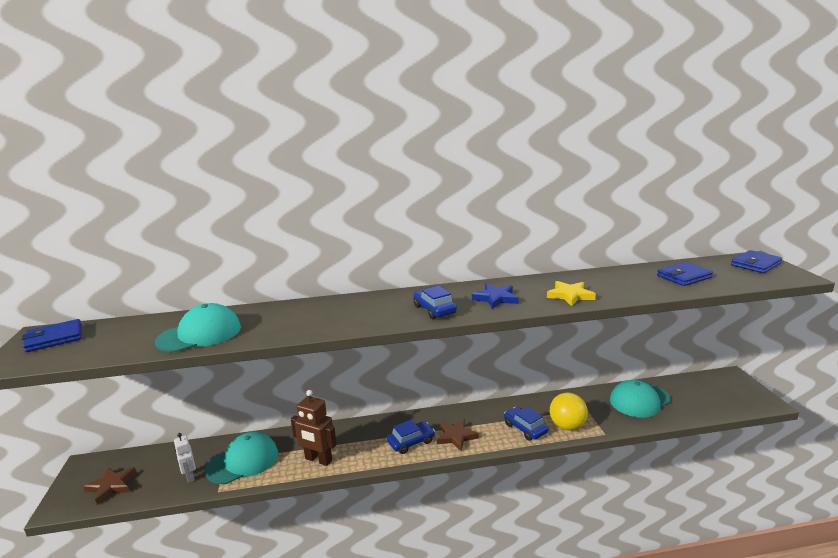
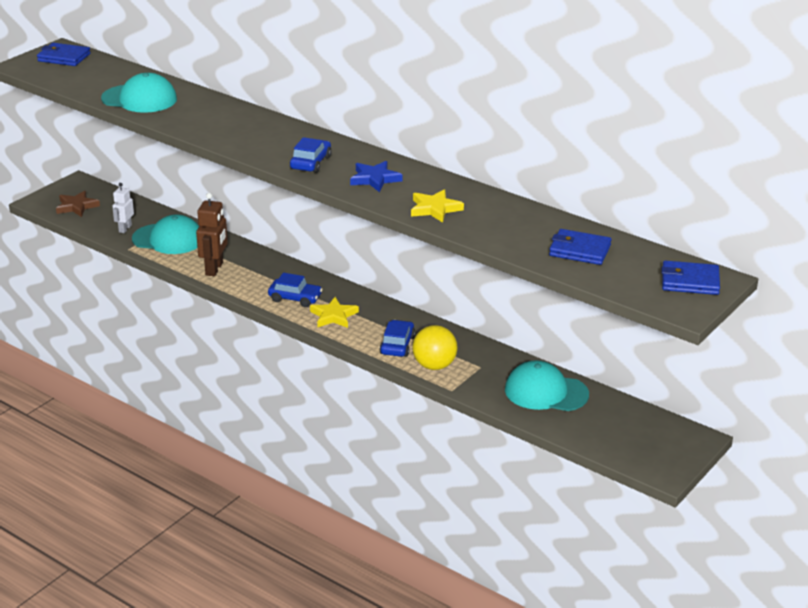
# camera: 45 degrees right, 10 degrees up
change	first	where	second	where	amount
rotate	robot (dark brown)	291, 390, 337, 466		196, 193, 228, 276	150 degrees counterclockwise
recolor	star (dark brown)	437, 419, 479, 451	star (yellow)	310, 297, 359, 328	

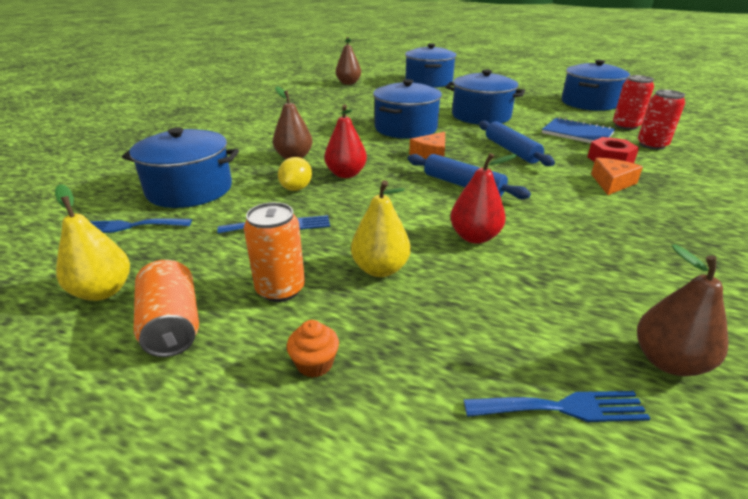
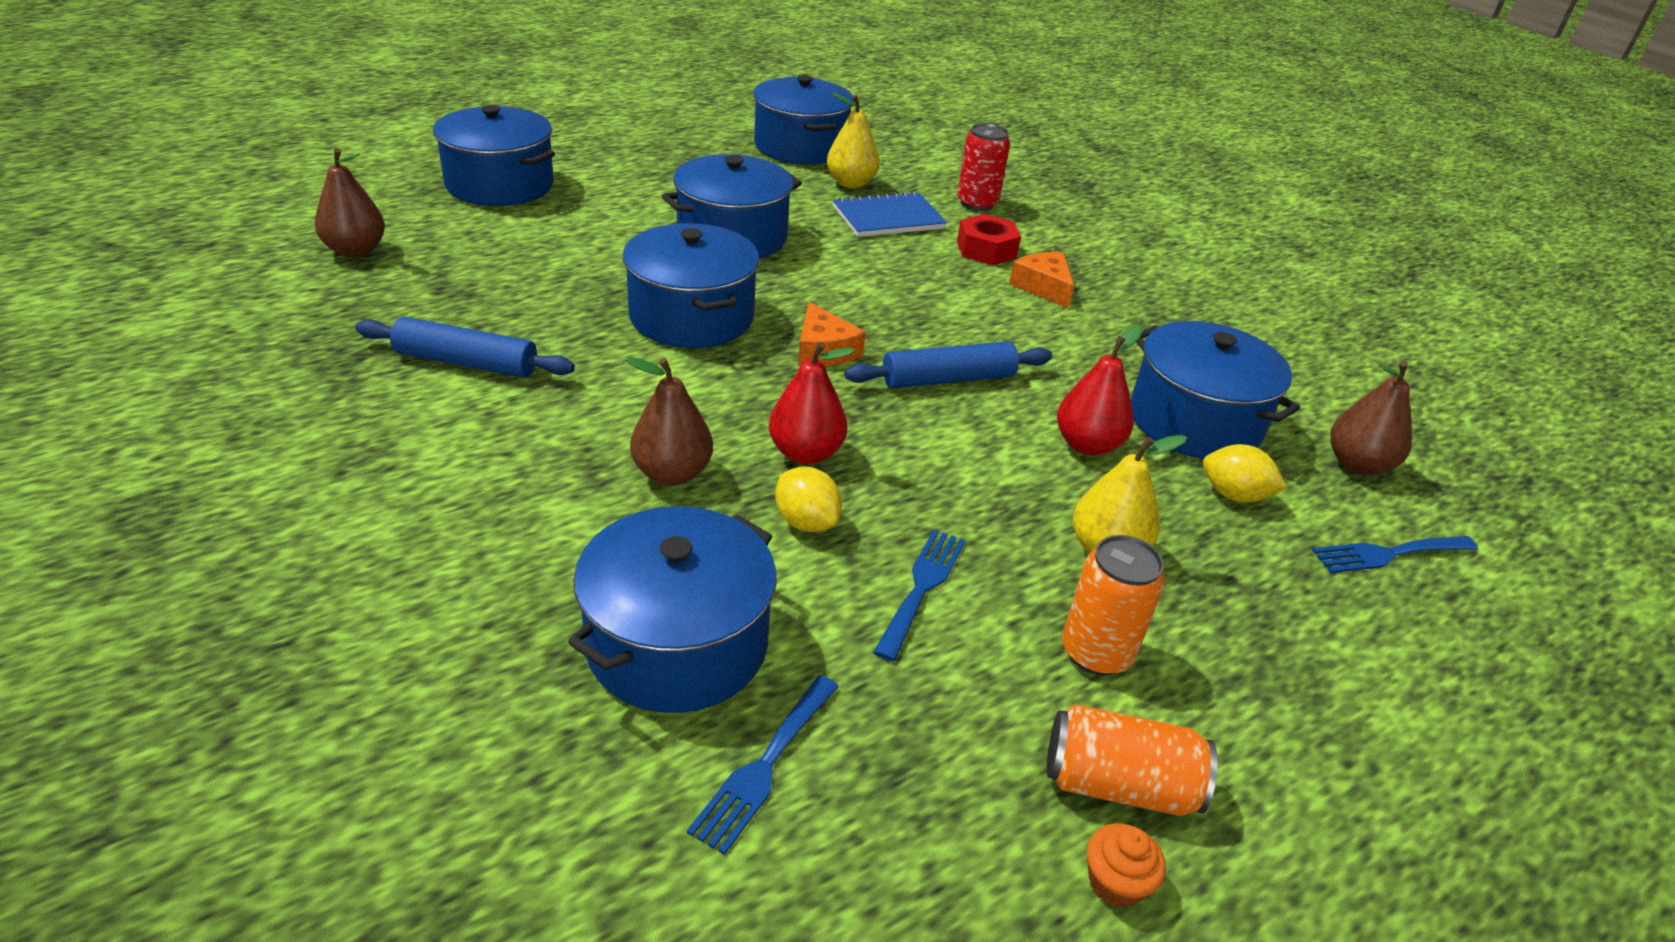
# camera: 60 degrees left, 5 degrees up
change	first	where	second	where	amount
delete	tin (red)	613, 75, 654, 130			
move	rolling pin (cobalt)	479, 121, 555, 166		355, 316, 575, 378	
move	toy pear (yellow)	55, 184, 130, 301		827, 92, 880, 188	
move	fairy cake (orange-coloured)	287, 320, 339, 378		1087, 823, 1166, 908	
rotate	fork (cobalt)	463, 391, 650, 422		1312, 536, 1478, 573	135 degrees counterclockwise
insert			cooking pot (cobalt)	1131, 321, 1300, 459	
insert			citrus fruit (yellow)	1203, 444, 1287, 503	

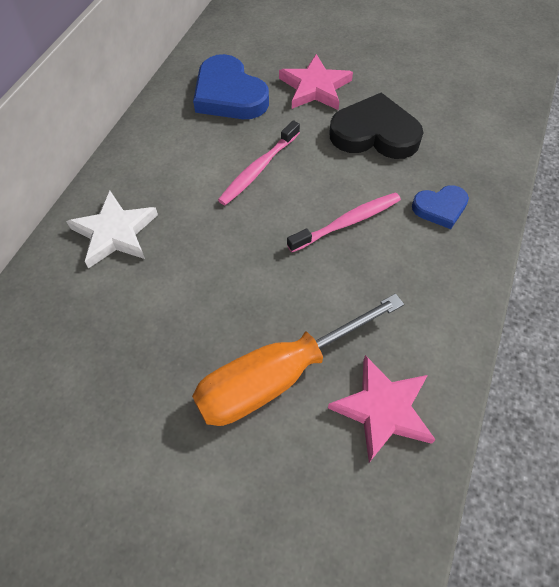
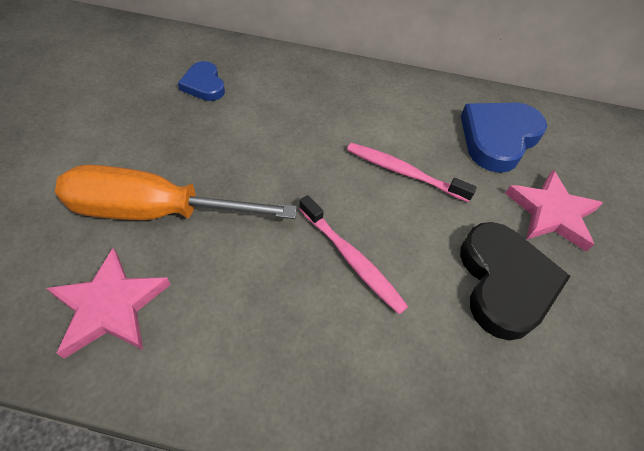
# camera: 75 degrees right, 5 degrees down
change	first	where	second	where	amount
move	love heart (cobalt)	412, 185, 469, 229		178, 61, 225, 101	
delete	star (white)	66, 191, 158, 269			
rotate	flat screwdriver (orange-coloured)	192, 293, 404, 426		55, 165, 297, 220	45 degrees counterclockwise

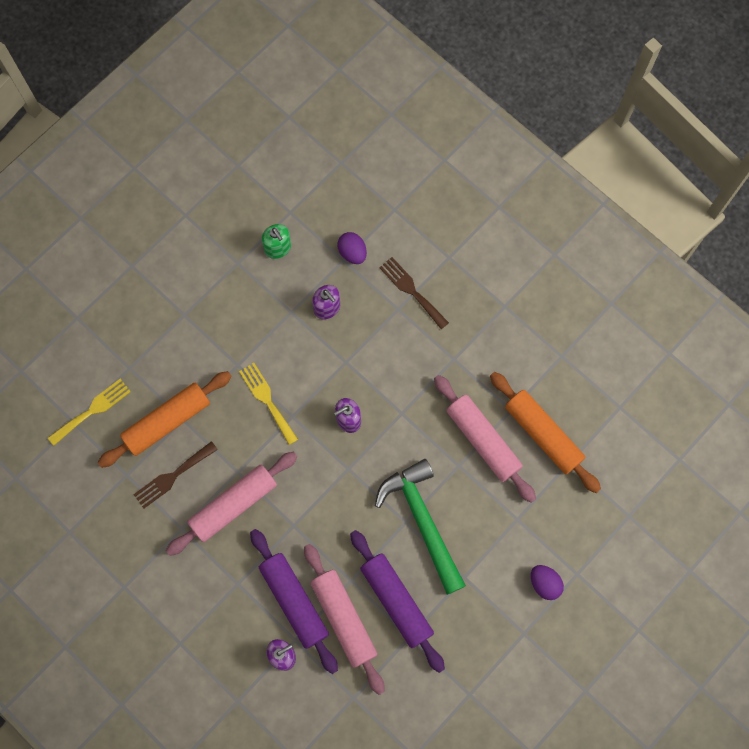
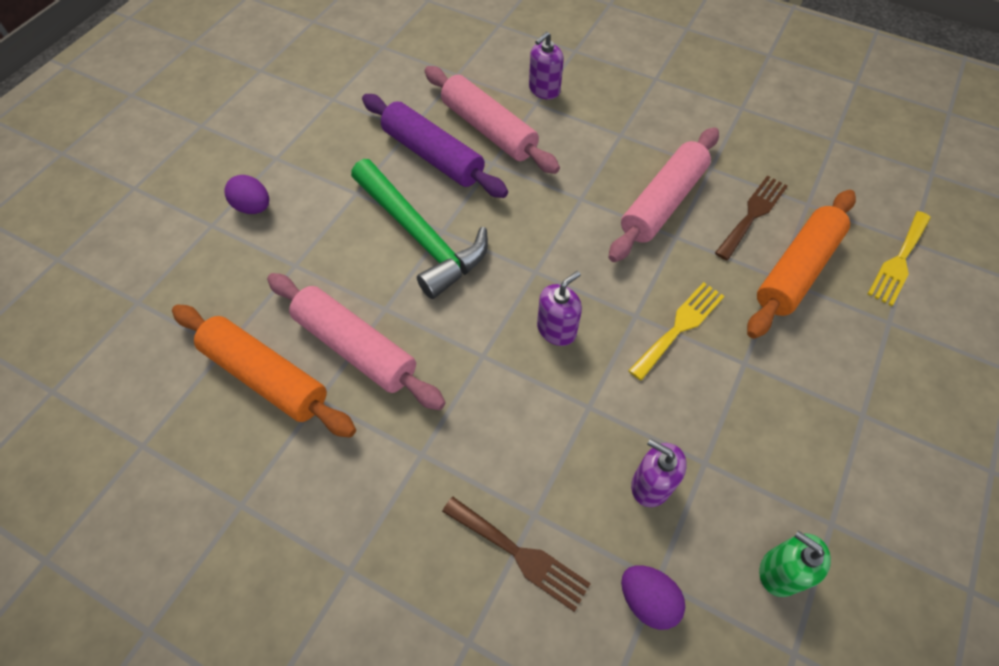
# camera: 165 degrees right, 15 degrees down
change	first	where	second	where	amount
rotate	fork (yellow)	239, 363, 298, 445		628, 282, 724, 381	90 degrees counterclockwise
delete	rolling pin (purple)	250, 529, 338, 674			

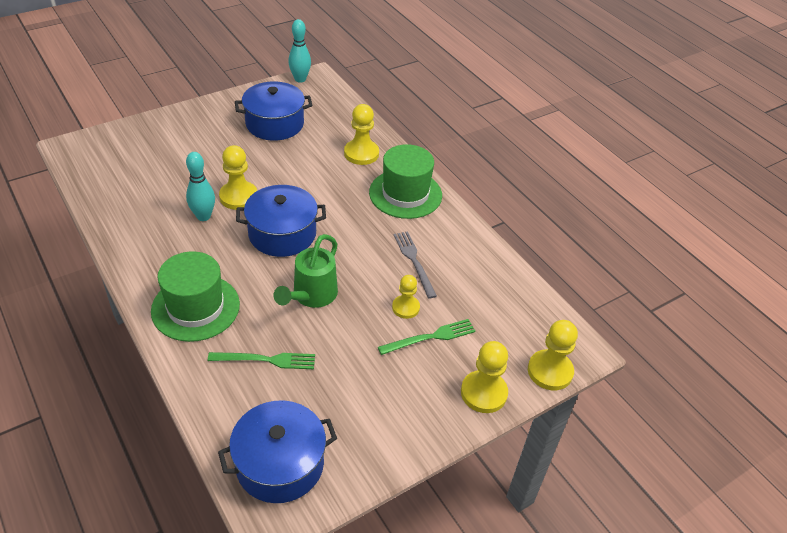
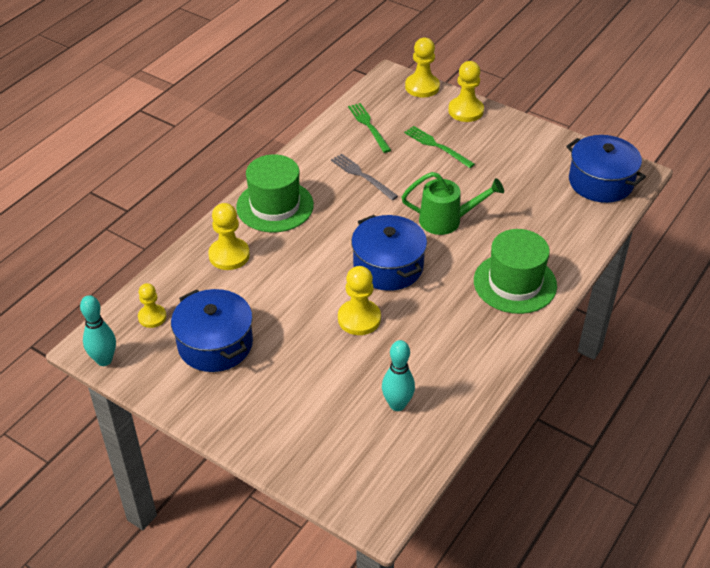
# camera: 110 degrees left, 0 degrees up
change	first	where	second	where	amount
move	bowling pin (teal)	186, 152, 215, 221		382, 340, 415, 411	
rotate	fork (grey)	394, 231, 437, 299		331, 153, 398, 200	90 degrees clockwise
move	game pawn (yellow)	392, 275, 420, 319		138, 283, 166, 328	
move	fork (emerald)	208, 352, 315, 369		348, 103, 391, 153	

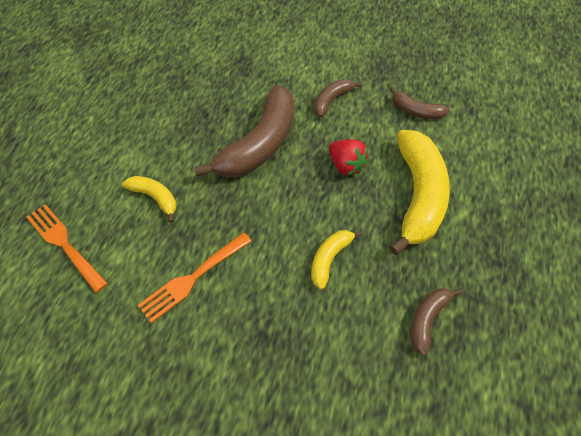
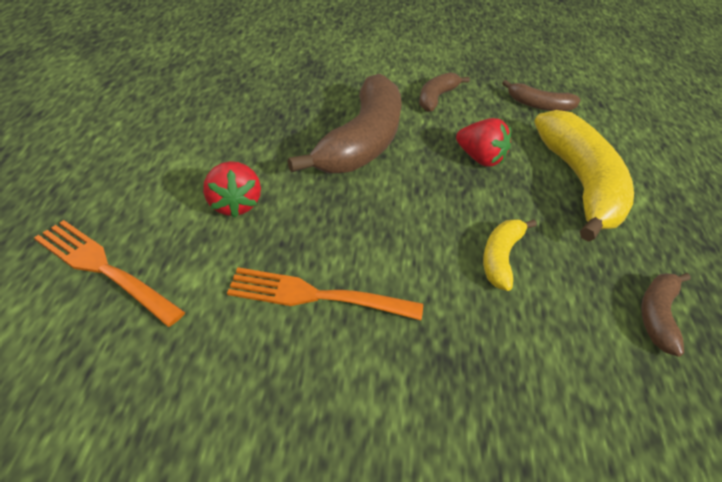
# camera: 15 degrees left, 15 degrees down
change	first	where	second	where	amount
replace	toy banana (yellow)	122, 176, 177, 223	strawberry (red)	203, 161, 261, 218	
rotate	fork (orange-coloured)	138, 232, 252, 323		227, 267, 423, 320	60 degrees clockwise

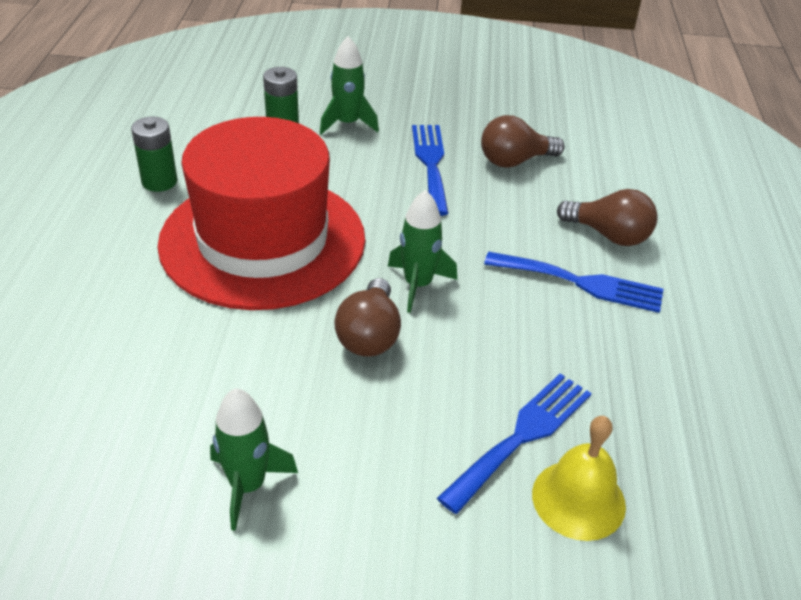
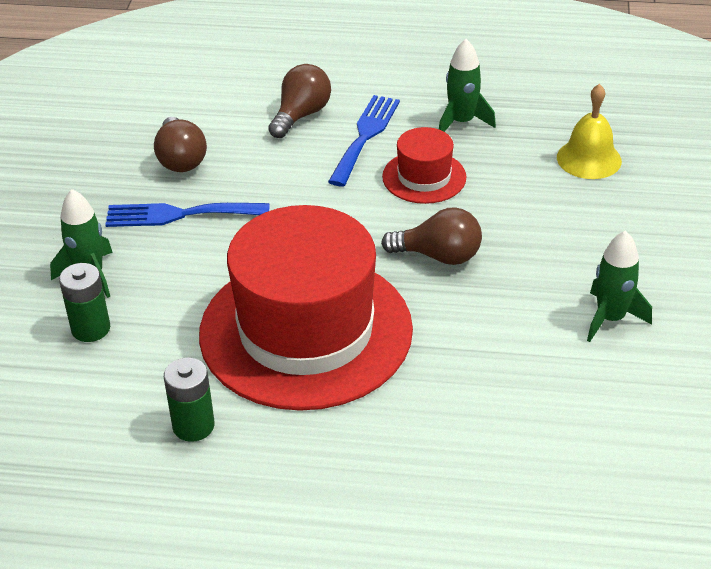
# camera: 85 degrees left, 0 degrees up
change	first	where	second	where	amount
move	spaceship (emerald)	388, 190, 457, 313		439, 39, 496, 132	
delete	fork (cobalt)	437, 374, 591, 514			
insert			hat (red)	382, 127, 467, 204	

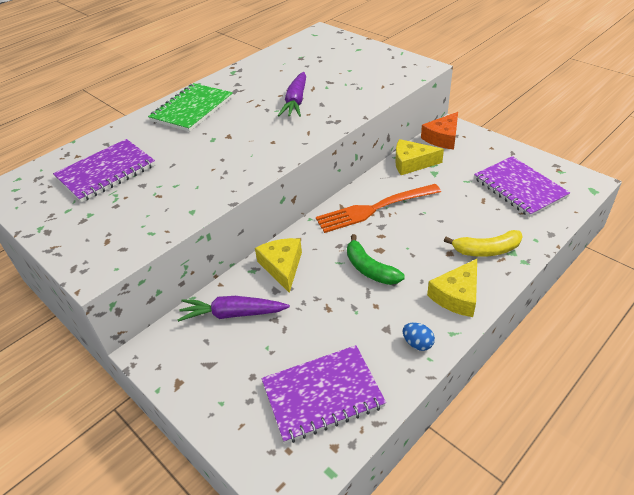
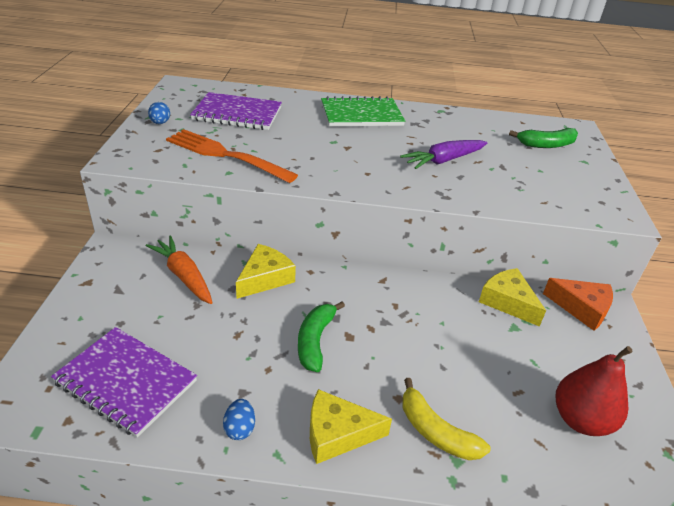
# camera: 45 degrees right, 5 degrees down
change	first	where	second	where	amount
rotate	cheese (orange-coloured)	421, 112, 458, 150		543, 278, 613, 331	150 degrees counterclockwise
replace	notepad (purple)	474, 156, 570, 217	toy pear (red)	556, 346, 633, 436	
move	fork (orange-coloured)	316, 184, 441, 233		166, 129, 298, 183	
recolor	toy carrot (purple)	177, 296, 290, 322	toy carrot (orange-coloured)	146, 236, 213, 304	
insert			toy egg (cobalt)	148, 102, 170, 124	
insert			toy banana (emerald)	509, 128, 578, 148	

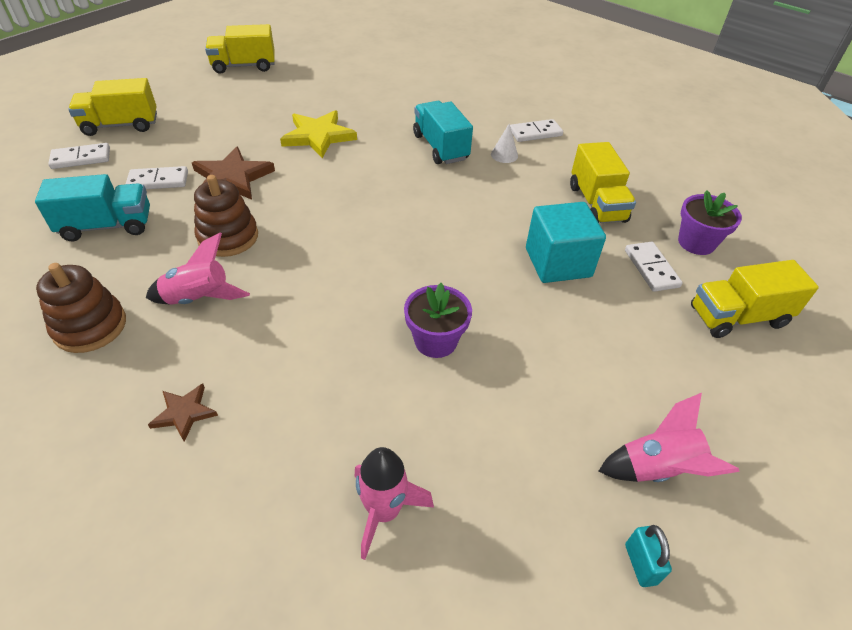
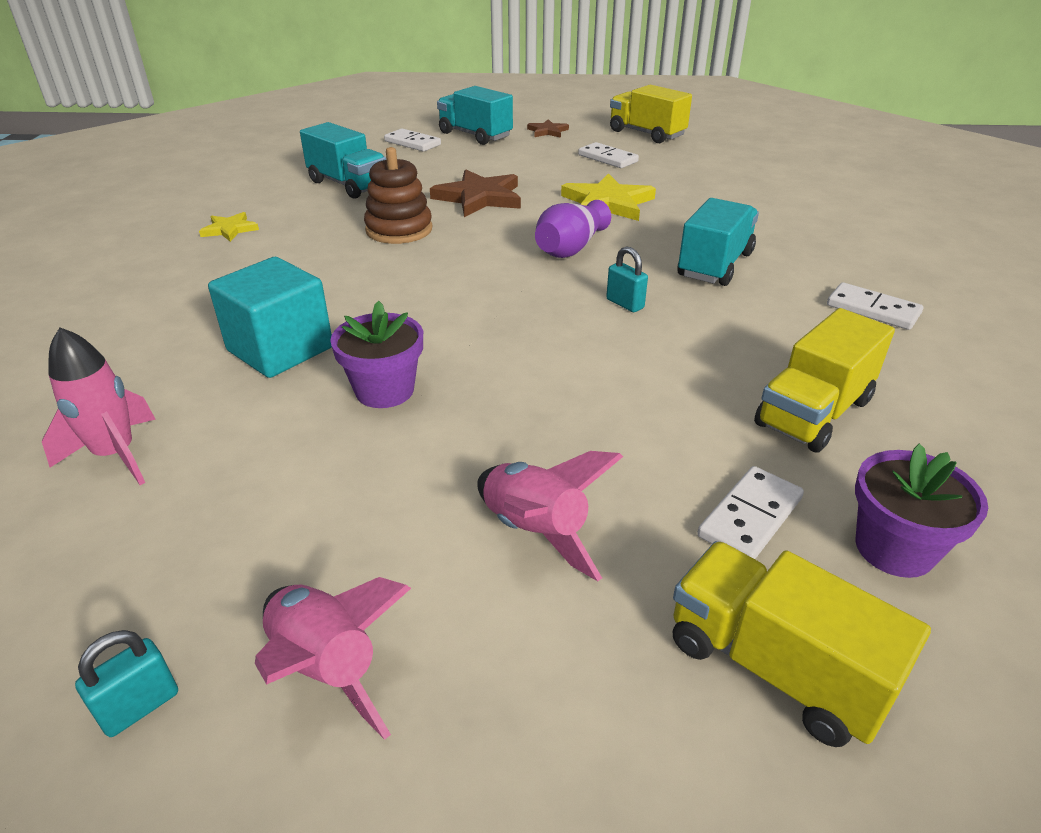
# camera: 55 degrees right, 10 degrees down
change	first	where	second	where	amount
recolor	lorry (yellow)	68, 78, 157, 136	lorry (teal)	437, 86, 513, 145	
delete	cone shape (white)	491, 123, 518, 163			
move	domino (white)	126, 166, 188, 189		578, 142, 639, 168	
move	block (teal)	526, 202, 606, 283		208, 257, 332, 378	
move	spaceship (rosy)	146, 233, 250, 305		477, 451, 623, 581	
replace	stacking toy (dark brown)	36, 263, 126, 353	star (yellow)	199, 212, 259, 242	
move	star (dark brown)	148, 384, 218, 442		527, 119, 569, 138	
insert			vase (purple)	535, 200, 611, 258	
insert			lock (teal)	606, 246, 648, 312	

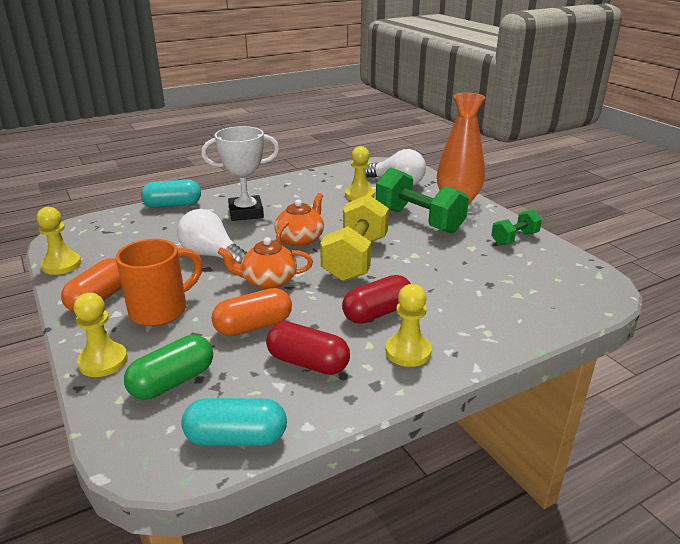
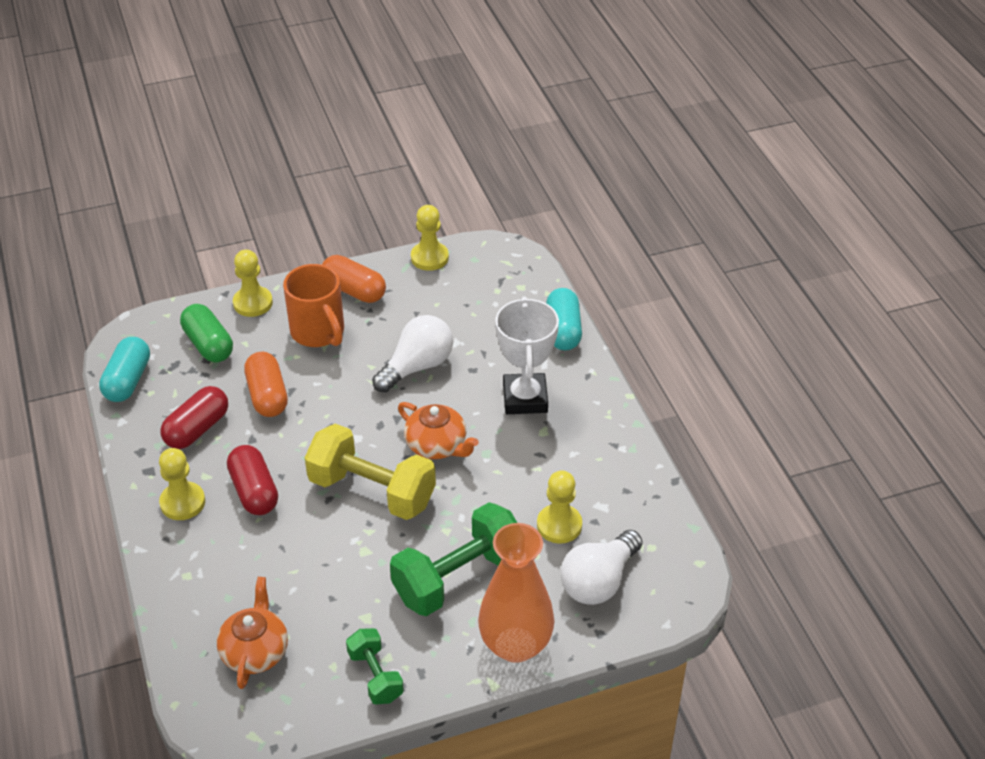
# camera: 100 degrees right, 15 degrees up
change	first	where	second	where	amount
move	tea pot (orange-coloured)	218, 237, 313, 289		216, 577, 288, 689	

